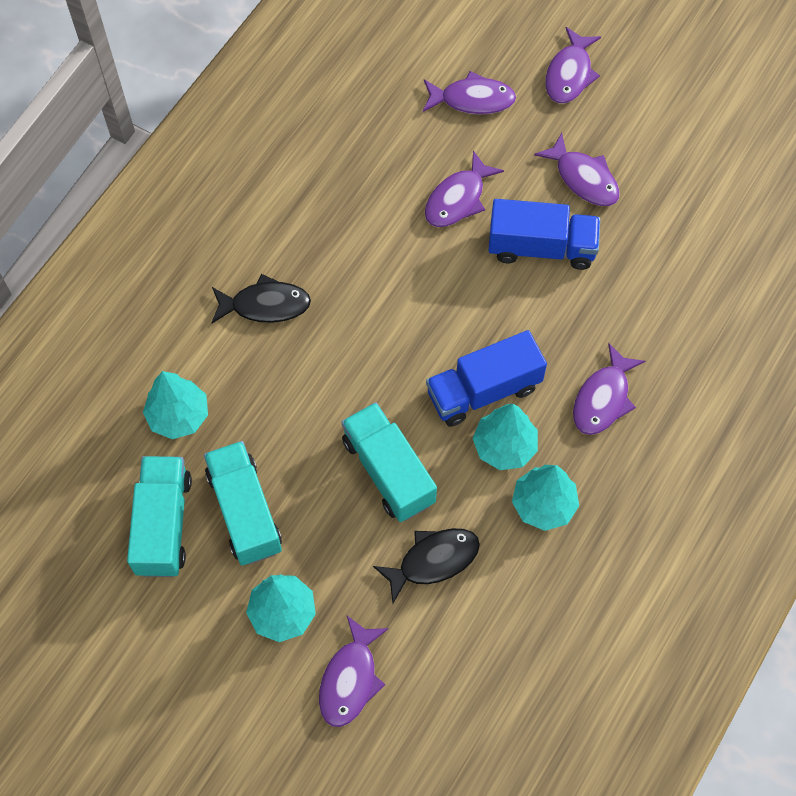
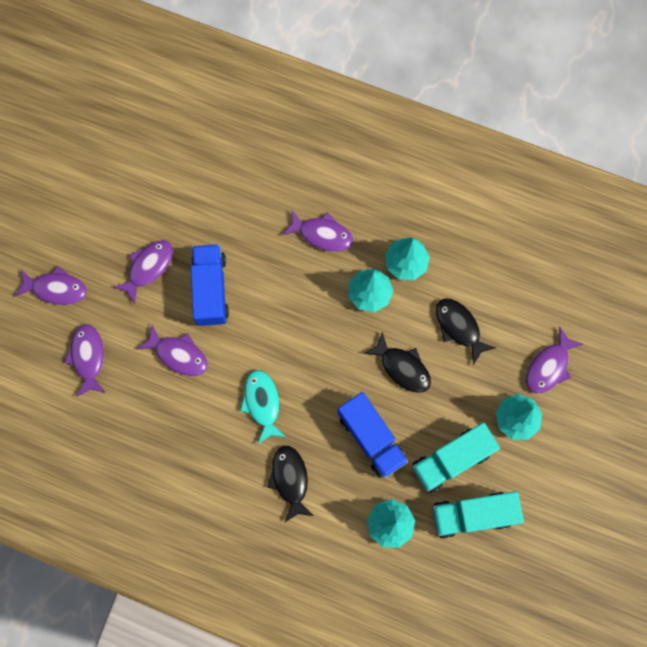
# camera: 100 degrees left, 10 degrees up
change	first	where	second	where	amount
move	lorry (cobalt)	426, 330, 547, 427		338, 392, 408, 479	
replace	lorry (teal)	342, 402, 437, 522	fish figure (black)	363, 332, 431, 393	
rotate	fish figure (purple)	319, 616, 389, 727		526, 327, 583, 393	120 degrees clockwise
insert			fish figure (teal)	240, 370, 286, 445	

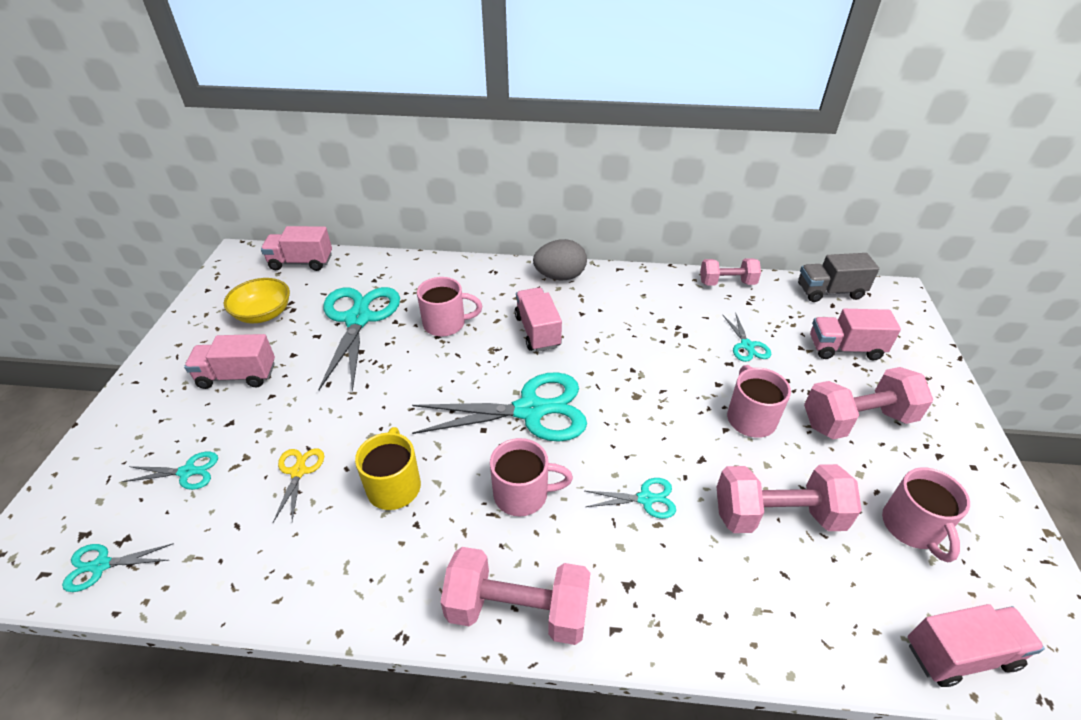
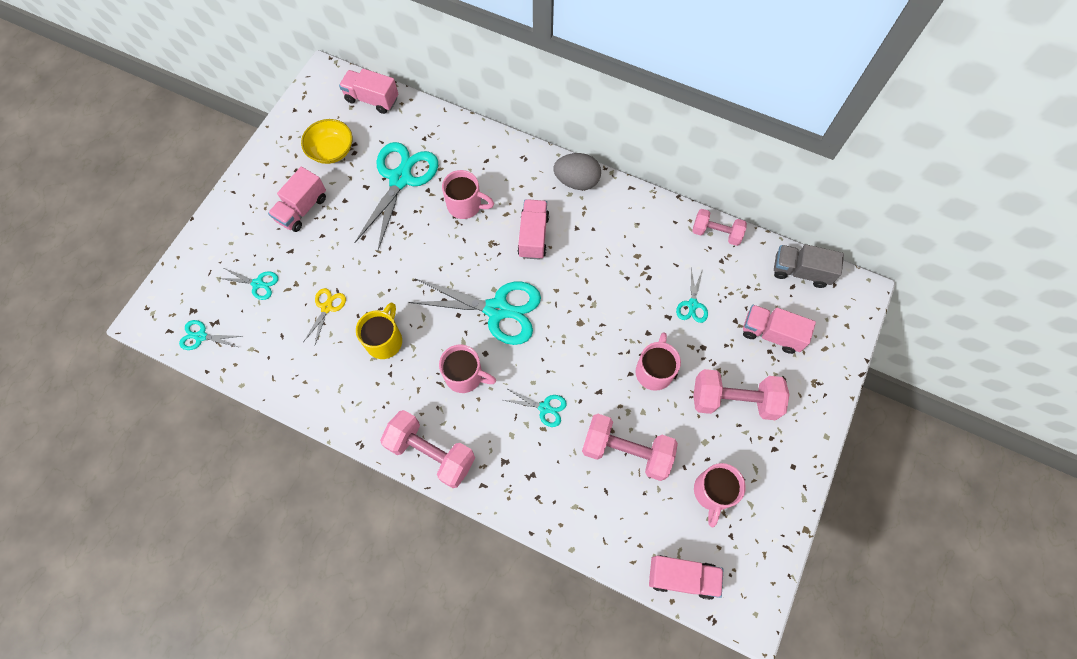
# camera: 20 degrees right, 25 degrees up
change	first	where	second	where	amount
rotate	lorry (rosy)	184, 334, 275, 389		268, 167, 326, 232	75 degrees counterclockwise

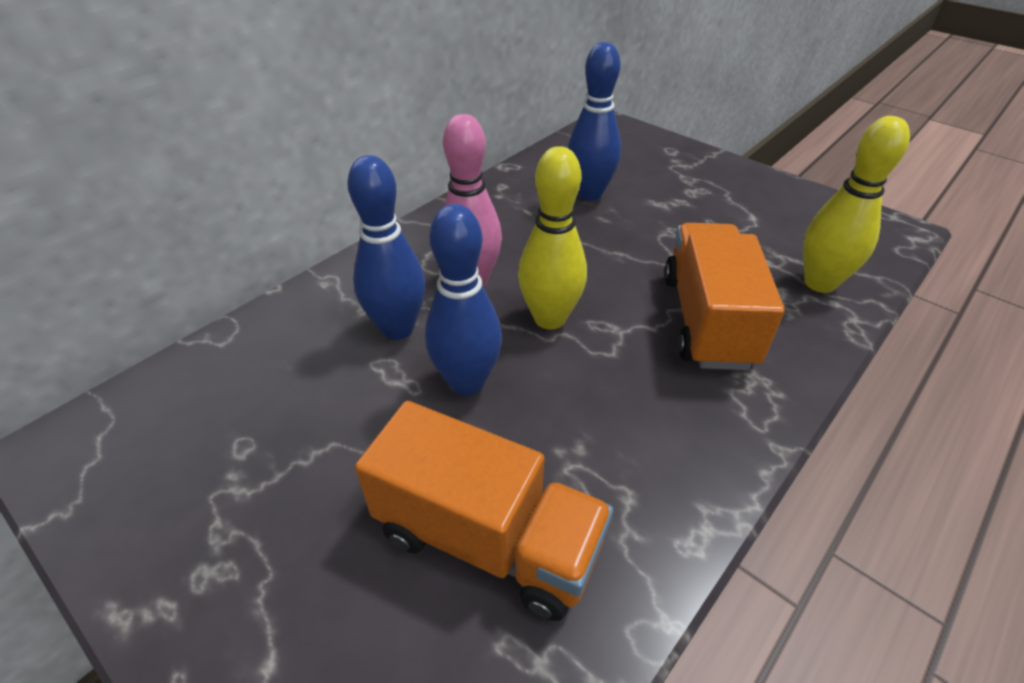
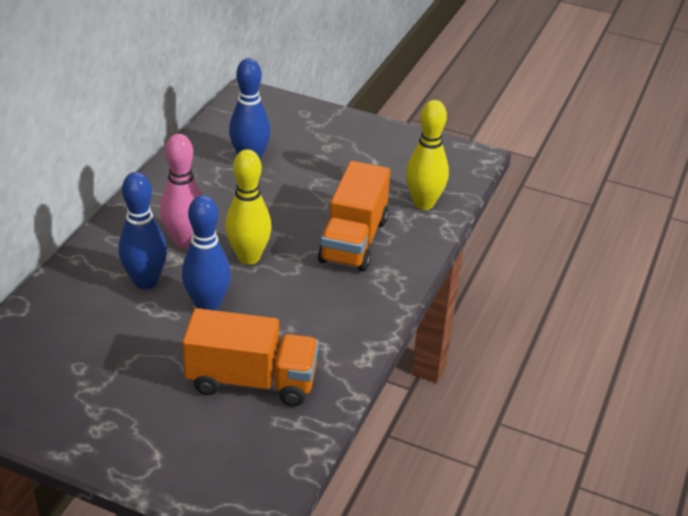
# camera: 20 degrees left, 5 degrees down
change	first	where	second	where	amount
rotate	lorry (orange-coloured)	664, 223, 785, 370		318, 161, 390, 271	150 degrees counterclockwise

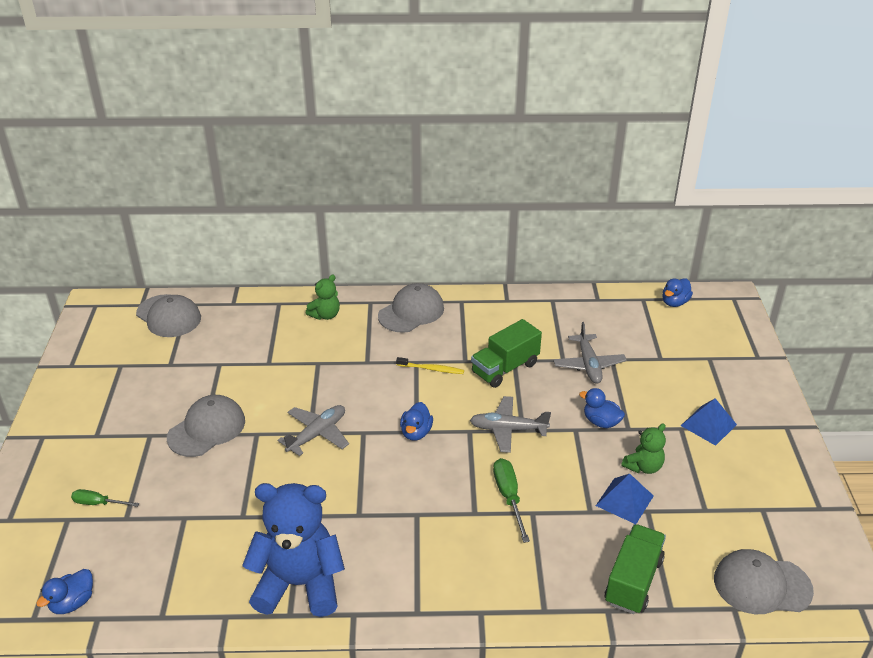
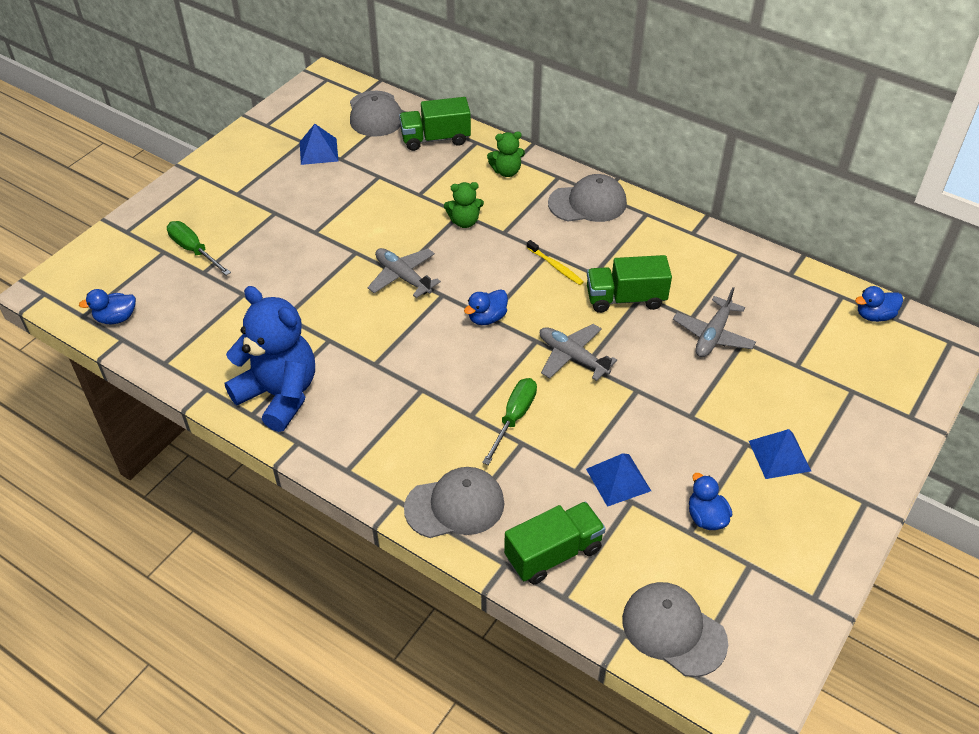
# camera: 35 degrees right, 10 degrees up
change	first	where	second	where	amount
move	duck (cobalt)	579, 388, 625, 428		689, 473, 732, 530	
move	baseball cap (grey)	167, 395, 245, 457		404, 467, 504, 538	
rotate	aeroplane (grey)	278, 405, 349, 456		368, 248, 441, 298	120 degrees counterclockwise
move	stuffed bear (emerald)	621, 423, 666, 474		444, 182, 484, 228	
resize	flat screwdriver (emerald)	71, 489, 140, 507		167, 221, 231, 276	x1.50
insert			lorry (emerald)	399, 97, 471, 151	
insert			pyramid shape (cobalt)	300, 124, 338, 165	

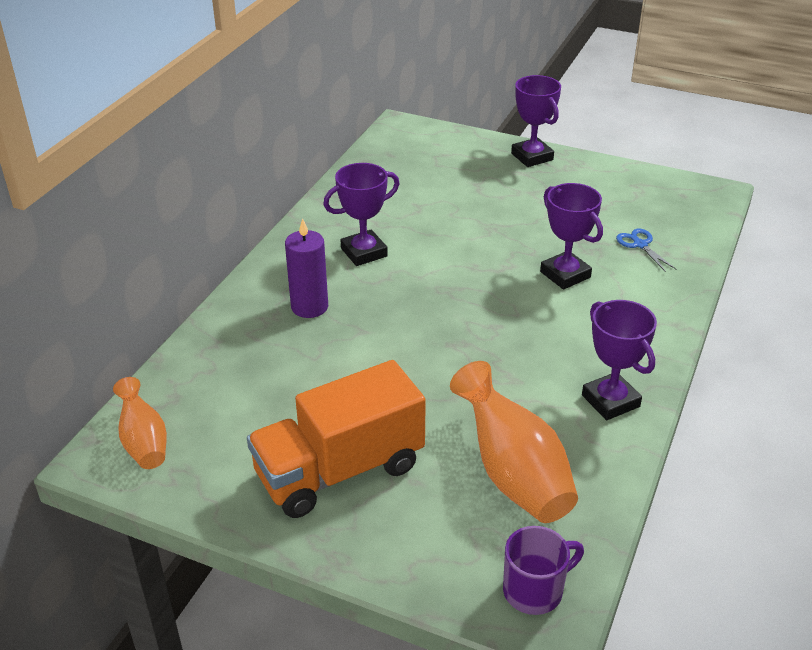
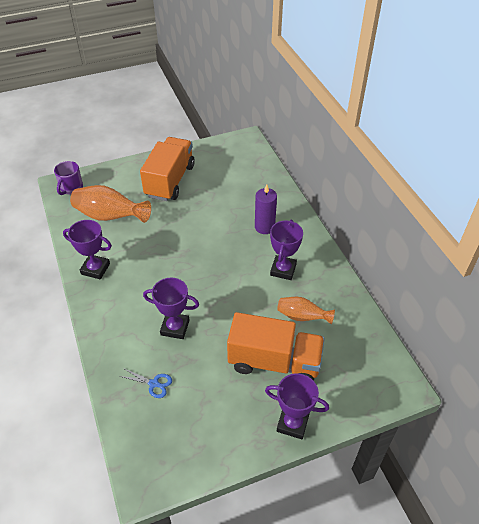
# camera: 135 degrees right, 10 degrees up
change	first	where	second	where	amount
move	vase (orange-coloured)	113, 377, 167, 469		277, 297, 335, 324	
insert			lorry (orange-coloured)	227, 312, 325, 381	

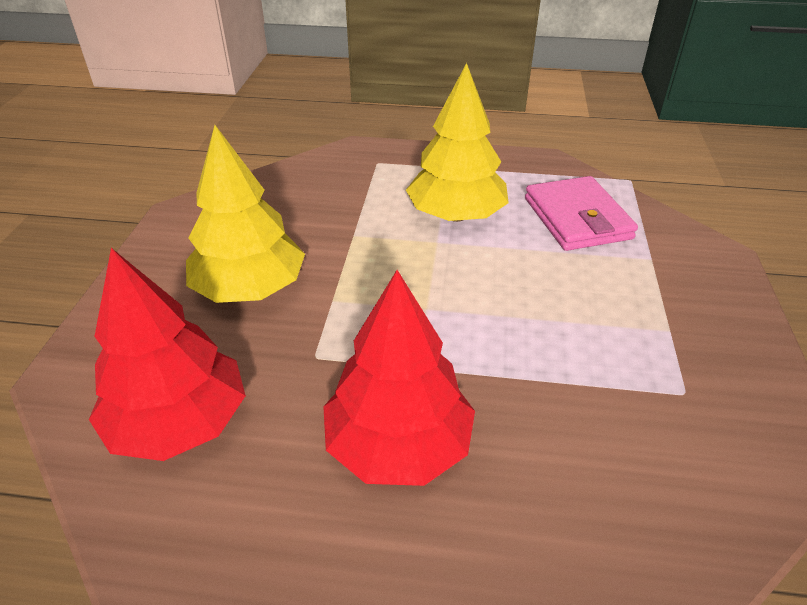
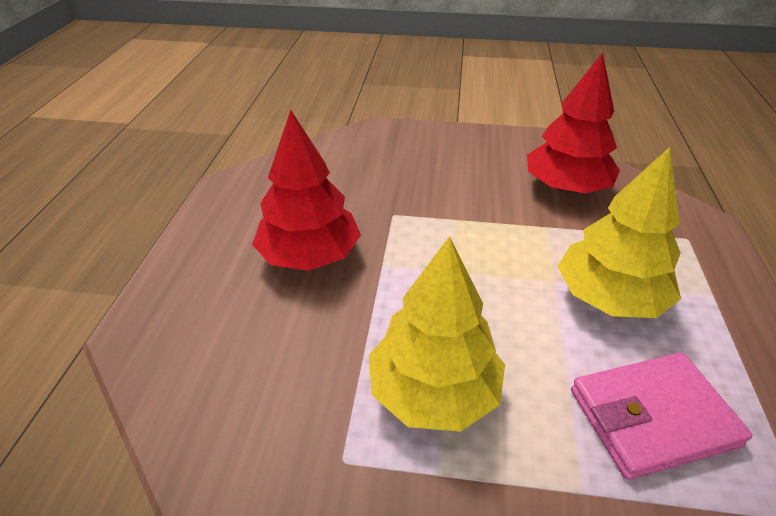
# camera: 90 degrees right, 0 degrees up
change	first	where	second	where	amount
move	toy tree (yellow)	186, 125, 305, 303		369, 236, 505, 432	
move	toy tree (red)	89, 248, 246, 461		527, 52, 620, 193	

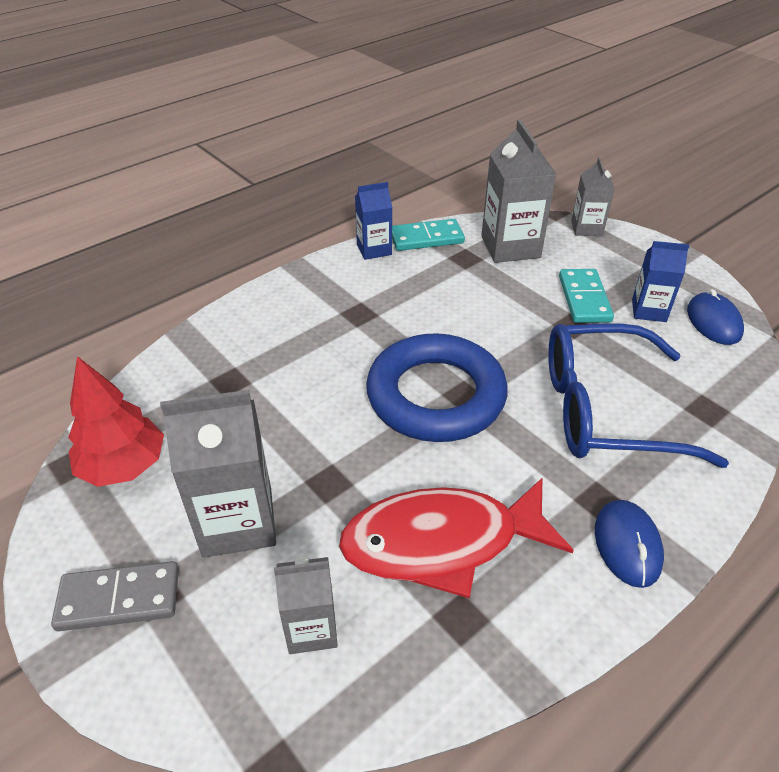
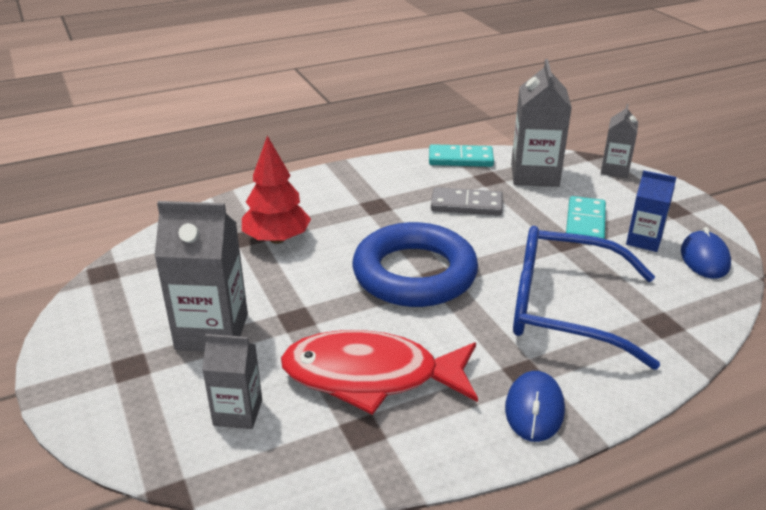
# camera: 15 degrees right, 10 degrees down
change	first	where	second	where	amount
delete	milk carton (cobalt)	355, 182, 392, 260			
move	toy tree (red)	68, 356, 164, 487		242, 136, 311, 244	
move	domino (grey)	51, 561, 179, 631		431, 187, 503, 216	

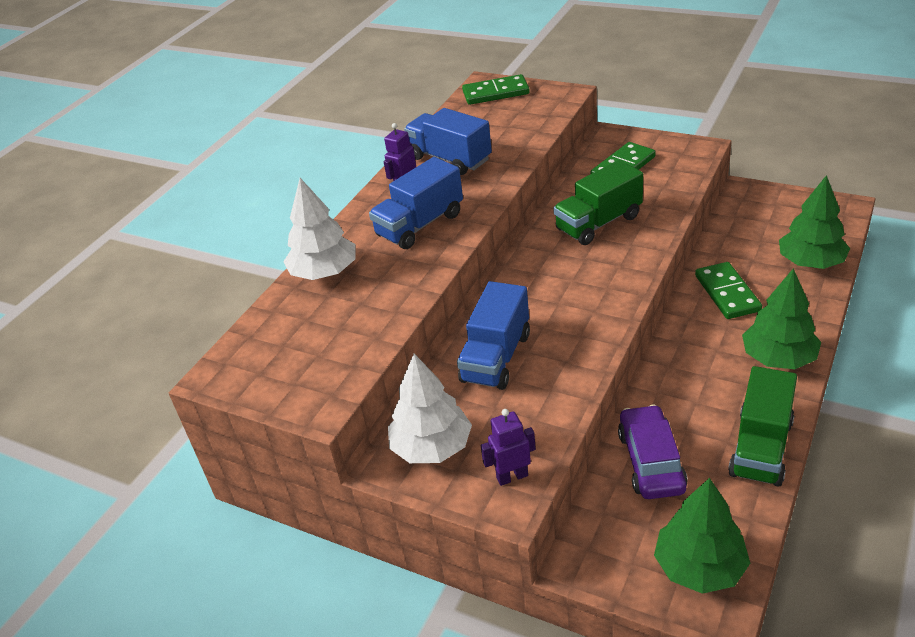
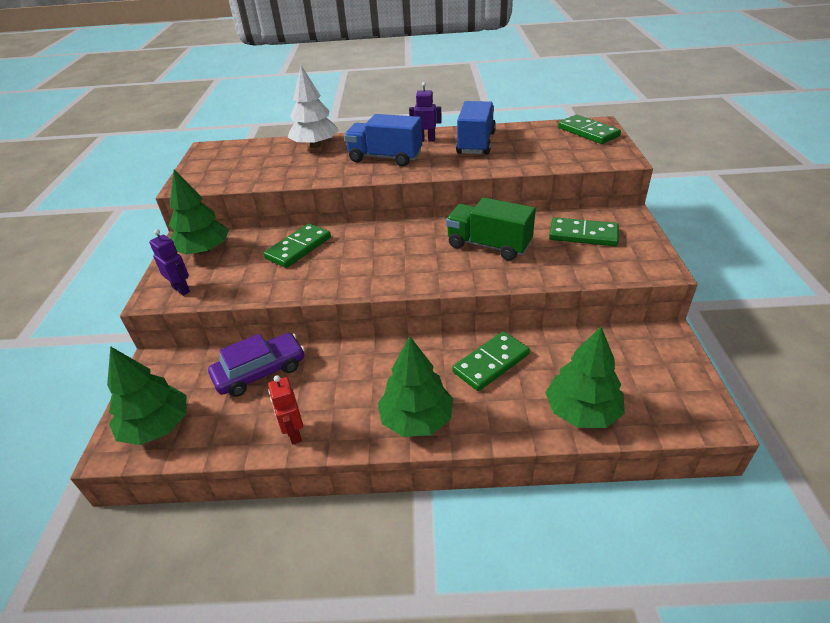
# camera: 60 degrees right, 0 degrees up
change	first	where	second	where	amount
replace	lorry (cobalt)	457, 281, 530, 390	domino (emerald)	264, 223, 331, 268	
recolor	toy tree (white)	388, 354, 472, 463	toy tree (emerald)	169, 169, 229, 254	
replace	lorry (emerald)	728, 366, 797, 487	robot (red)	268, 375, 303, 445	

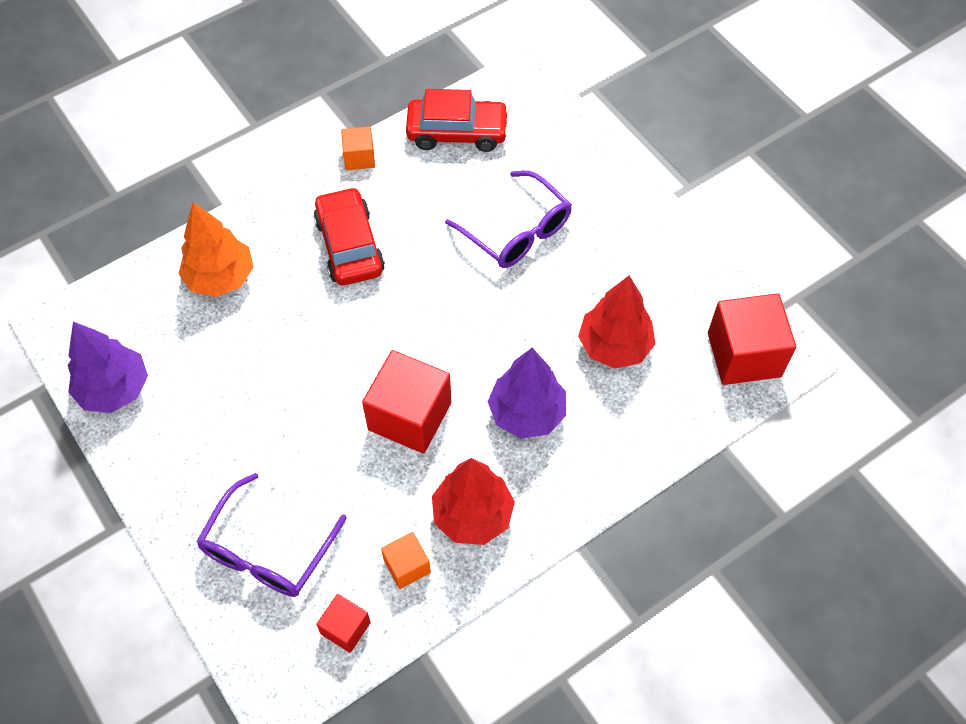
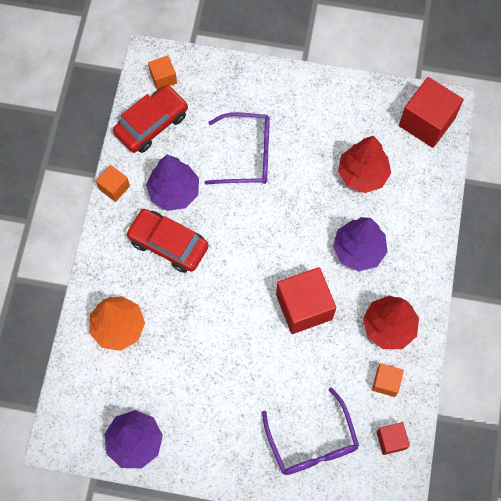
# camera: 45 degrees left, 10 degrees up
change	first	where	second	where	amount
insert			block (orange-coloured)	148, 55, 177, 90	
insert			toy tree (purple)	146, 155, 199, 211	

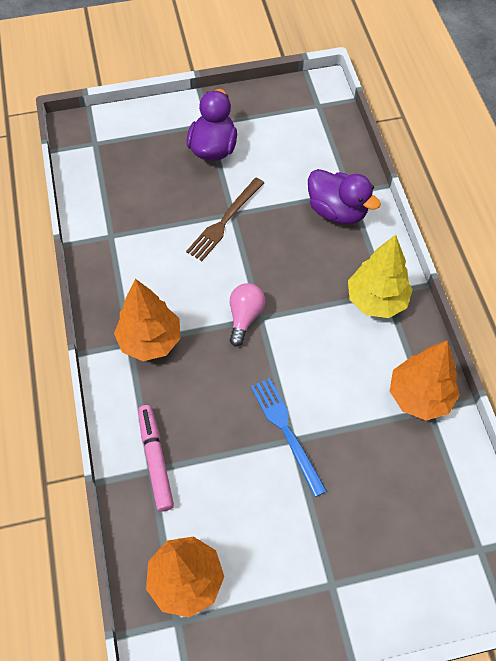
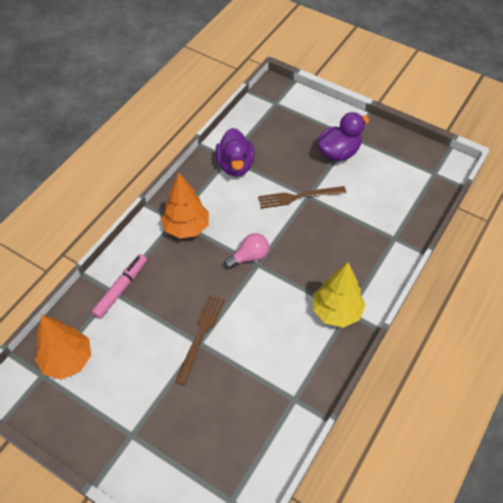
# camera: 45 degrees right, 5 degrees down
change	first	where	second	where	amount
move	duck (purple)	308, 169, 381, 224		215, 128, 254, 176	
delete	toy tree (orange-coloured)	390, 340, 460, 421			
recolor	fork (cobalt)	250, 378, 327, 497	fork (dark brown)	175, 295, 225, 386	

